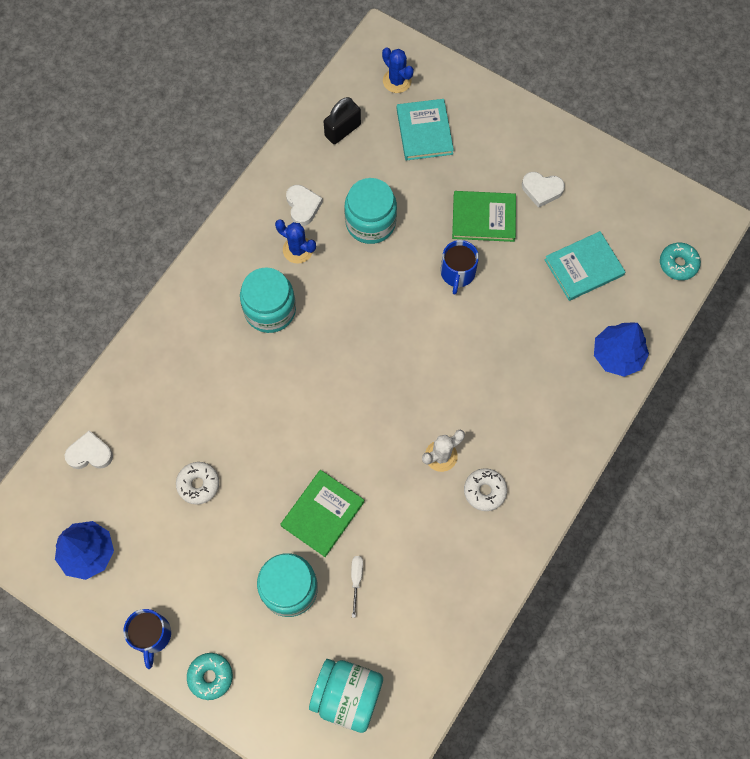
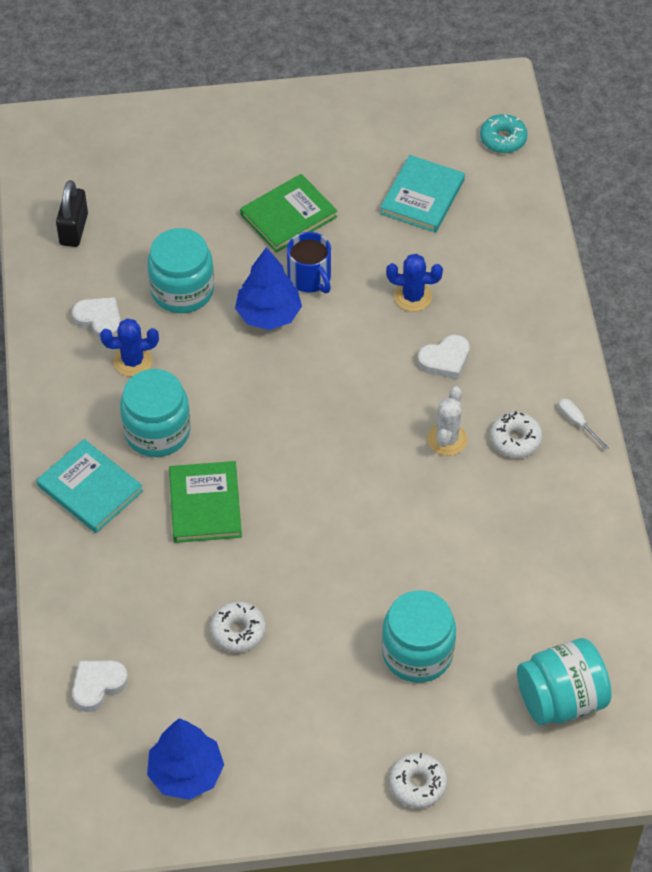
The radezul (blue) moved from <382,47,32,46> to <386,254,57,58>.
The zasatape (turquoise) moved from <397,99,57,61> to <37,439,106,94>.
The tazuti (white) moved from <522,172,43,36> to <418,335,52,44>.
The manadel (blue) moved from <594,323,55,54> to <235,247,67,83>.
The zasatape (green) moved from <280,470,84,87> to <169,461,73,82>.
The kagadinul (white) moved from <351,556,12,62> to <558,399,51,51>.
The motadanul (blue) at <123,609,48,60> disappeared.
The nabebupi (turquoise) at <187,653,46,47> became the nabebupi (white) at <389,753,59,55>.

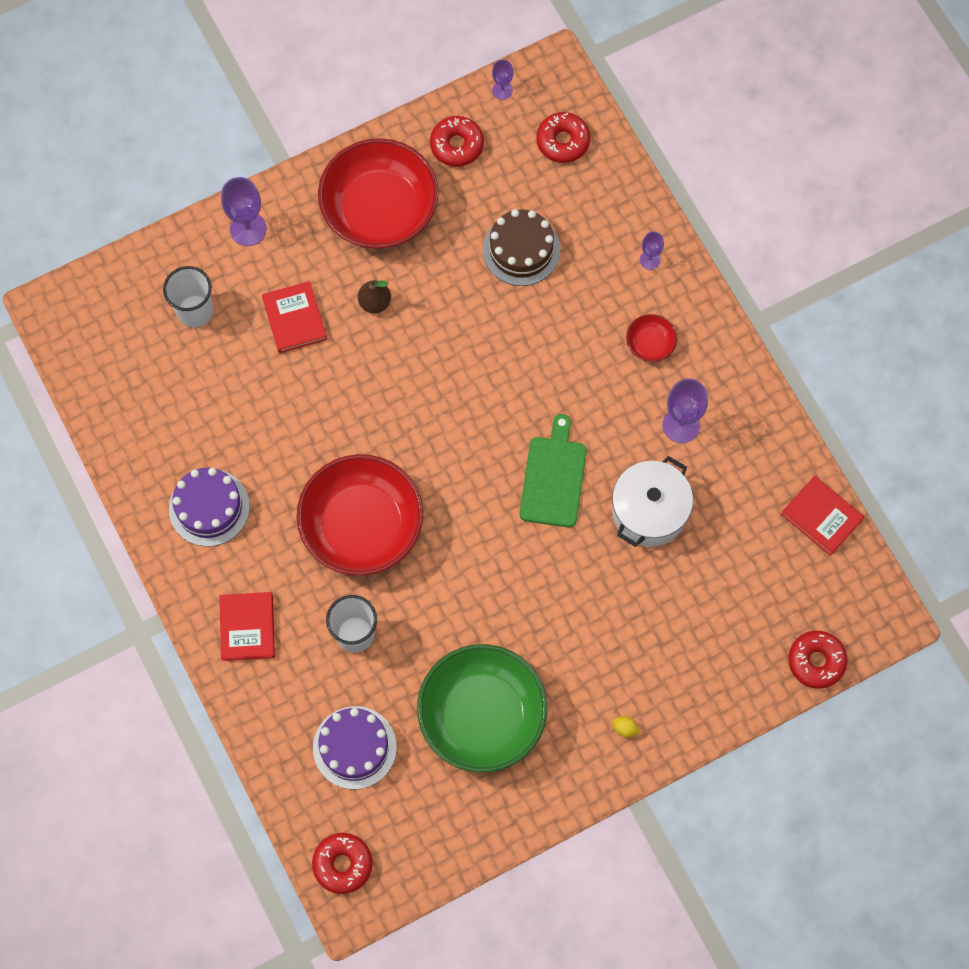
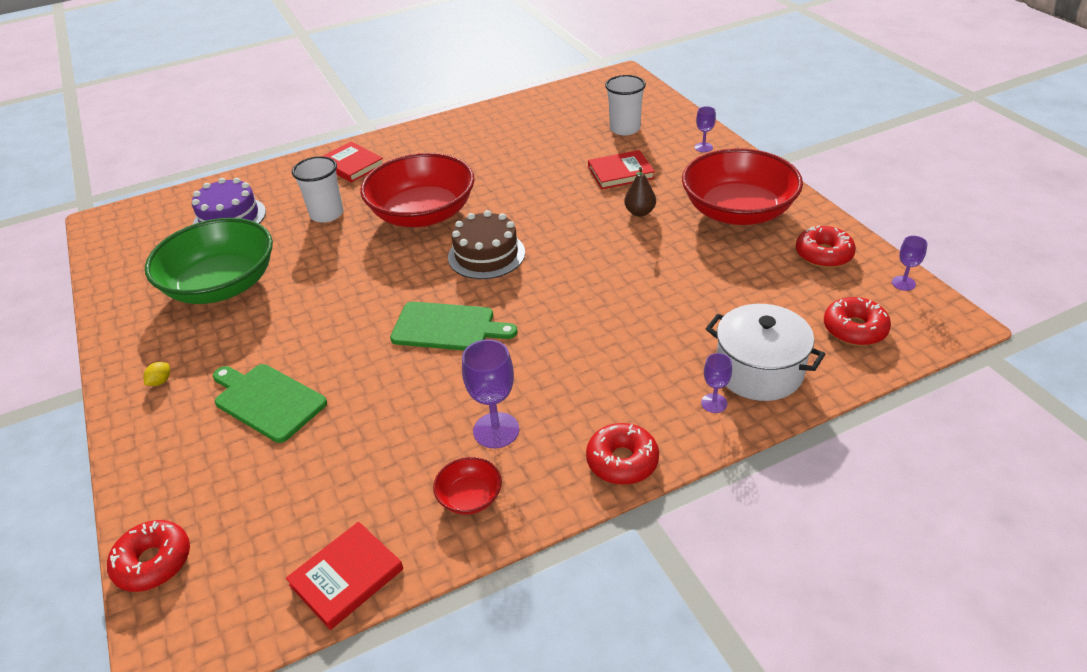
The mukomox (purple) at <221,177,46,69> changed to 0.57 times the size.
The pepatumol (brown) moved from <483,209,77,77> to <448,210,77,69>.
The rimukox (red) moved from <626,314,51,48> to <433,457,69,58>.
The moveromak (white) moved from <612,456,81,91> to <706,304,119,97>.
The pepatumol (purple) at <169,468,81,79> disappeared.
The zasatape (red) at <219,592,56,69> turned 45 degrees clockwise.
The nabebupi (red) moved from <312,833,61,61> to <586,423,73,62>.
The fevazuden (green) at <213,364,114,79> appeared.

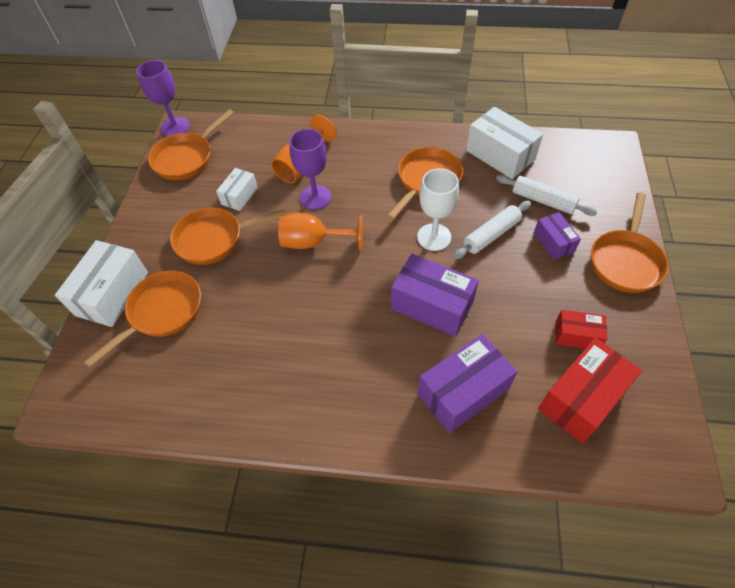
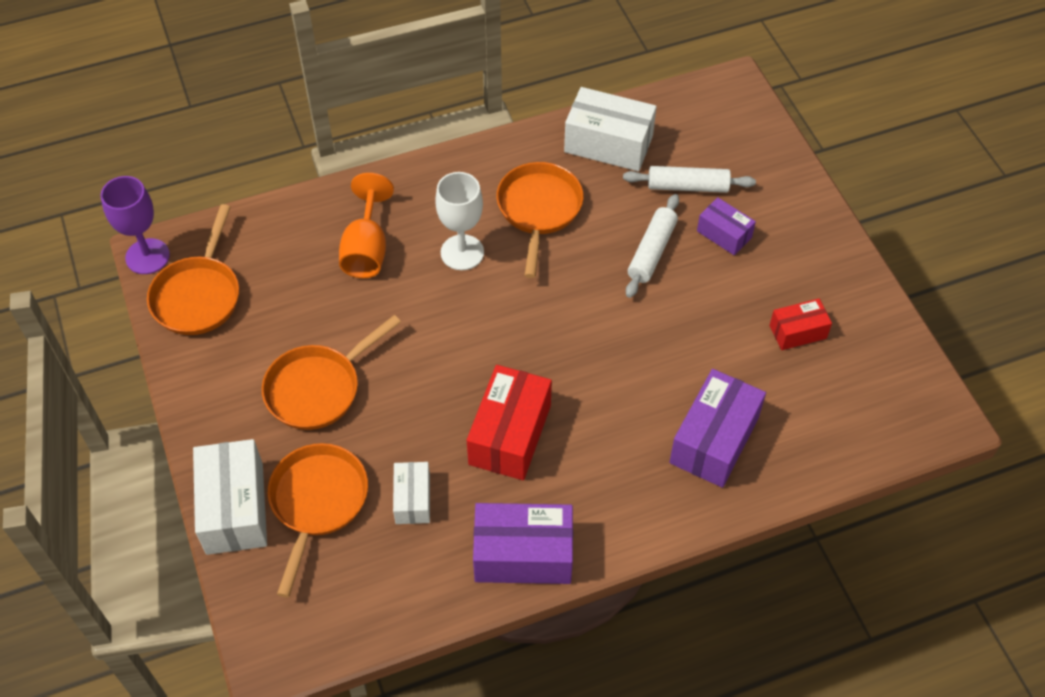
The mukomox (purple) at <289,129,43,81> disappeared.
The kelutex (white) moved from <216,168,42,43> to <393,462,37,62>.
The mukomox (white) moved from <417,168,42,83> to <435,172,49,98>.
The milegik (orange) at <591,193,78,100> disappeared.
The mukomox (orange) at <278,213,85,38> disappeared.
The kelutex (purple) moved from <391,254,88,83> to <473,503,100,81>.
The kelutex (red) moved from <538,338,104,105> to <467,365,85,115>.

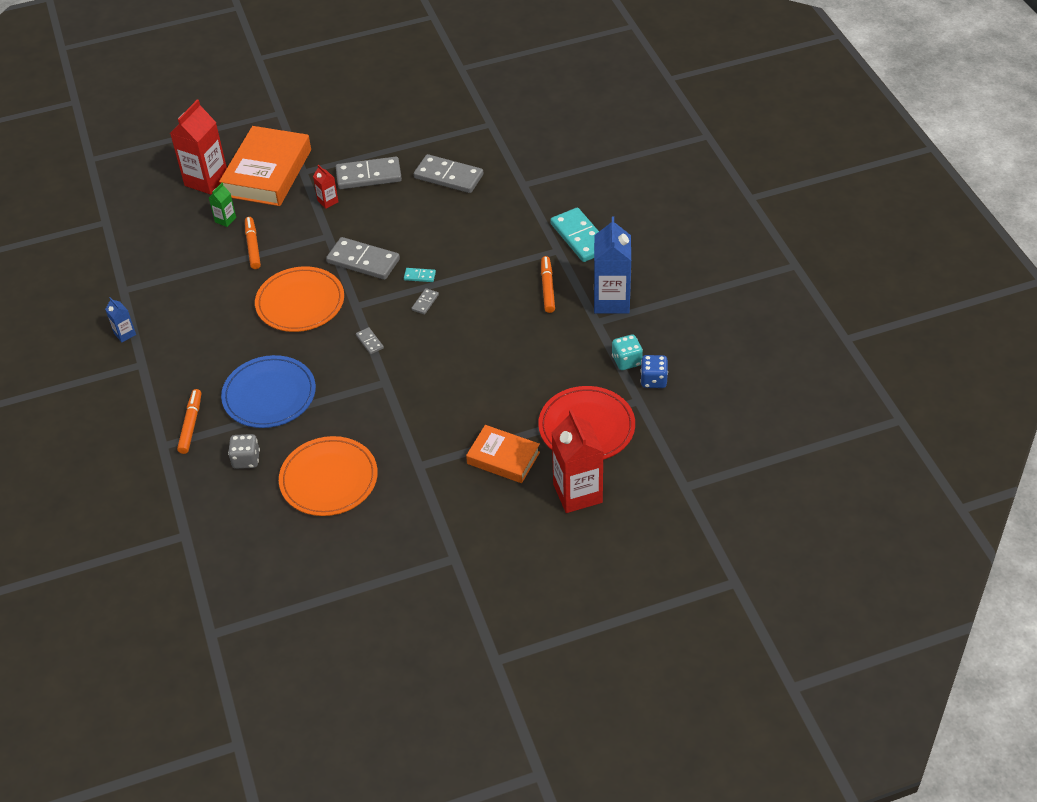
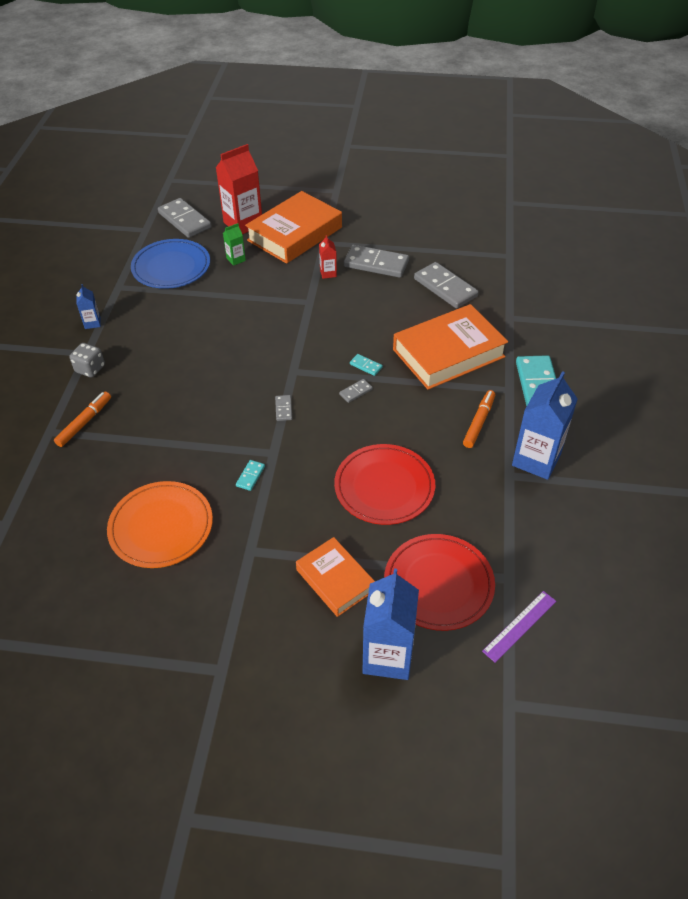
The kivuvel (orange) at <245,217,16,52> disappeared.
The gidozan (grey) moved from <326,237,74,43> to <158,198,54,40>.
The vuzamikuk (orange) at <255,267,89,65> disappeared.
The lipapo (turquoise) at <612,334,31,36> disappeared.
The vuzamikuk (blue) moved from <221,355,95,73> to <131,239,79,50>.
The lipapo (blue) at <640,355,28,33> disappeared.
The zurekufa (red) at <552,409,52,104> became the zurekufa (blue) at <363,568,56,112>.
The lipapo (grey) moved from <228,434,32,35> to <70,343,35,34>.
The zasatape (orange) at <393,304,115,86> appeared.
The vuzamikuk (red) at <334,444,101,81> appeared.
The gidozan (turquoise) at <236,460,29,31> appeared.
The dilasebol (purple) at <482,591,74,72> appeared.

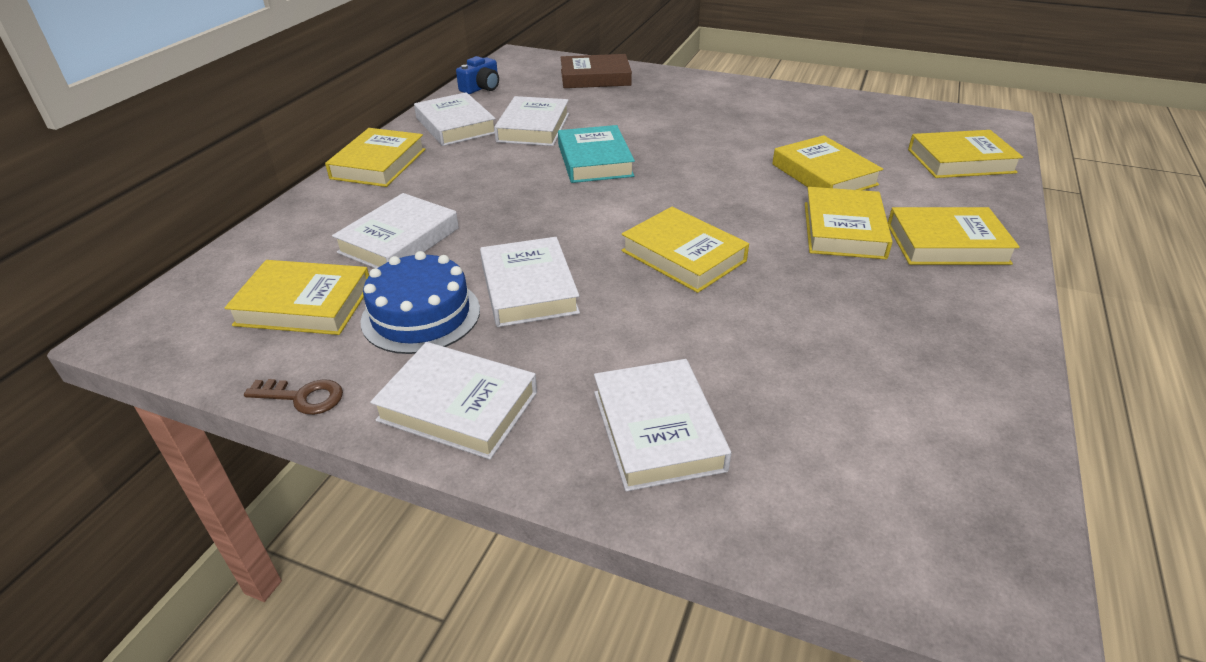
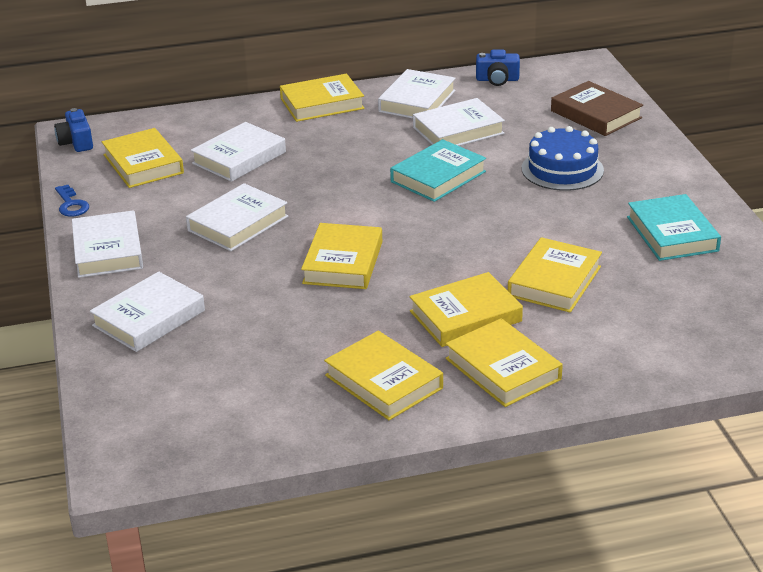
The zasatape (yellow) moved from <908,130,115,48> to <324,331,119,89>.
The zasatape (white) at <332,193,127,75> turned 45 degrees counterclockwise.
The pepatumol (blue) moved from <360,251,120,103> to <522,126,82,65>.
The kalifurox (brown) at <244,379,99,36> became the kalifurox (blue) at <55,185,34,32>.
The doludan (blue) at <54,108,39,44> appeared.
The zasatape (turquoise) at <627,194,94,67> appeared.

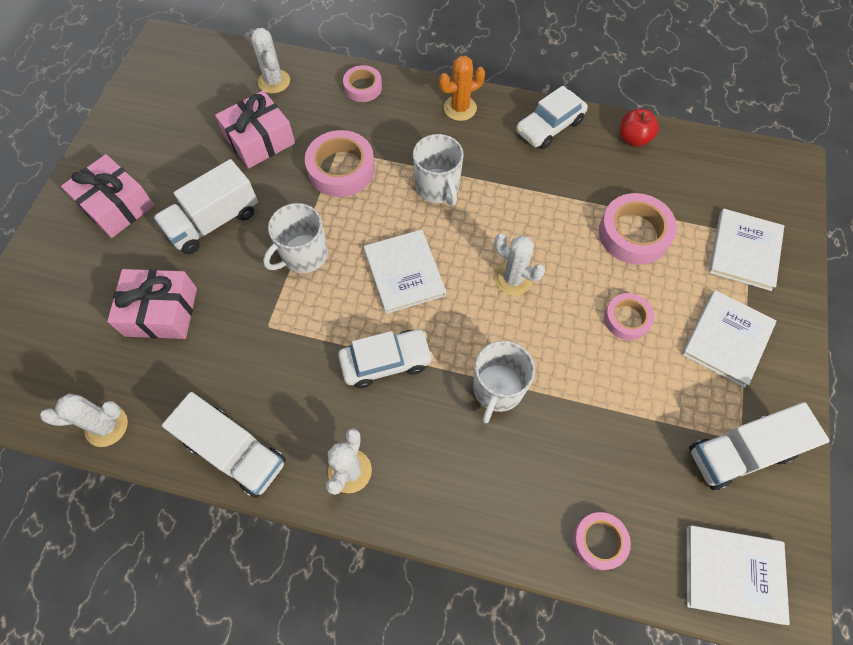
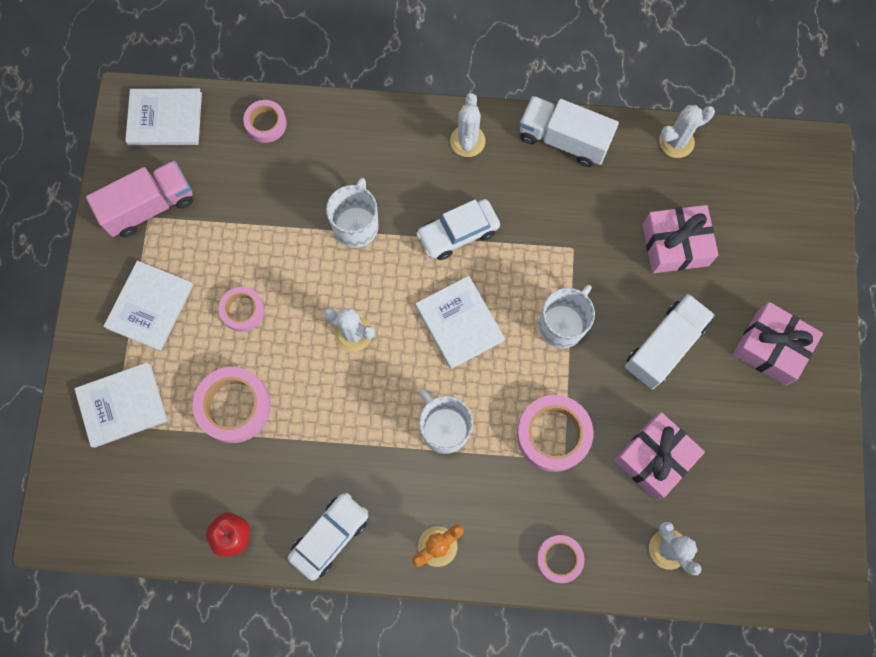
The zasatape (white) at <709,209,75,82> turned 60 degrees clockwise.
The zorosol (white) at <689,402,141,88> became the zorosol (pink) at <86,161,107,77>.

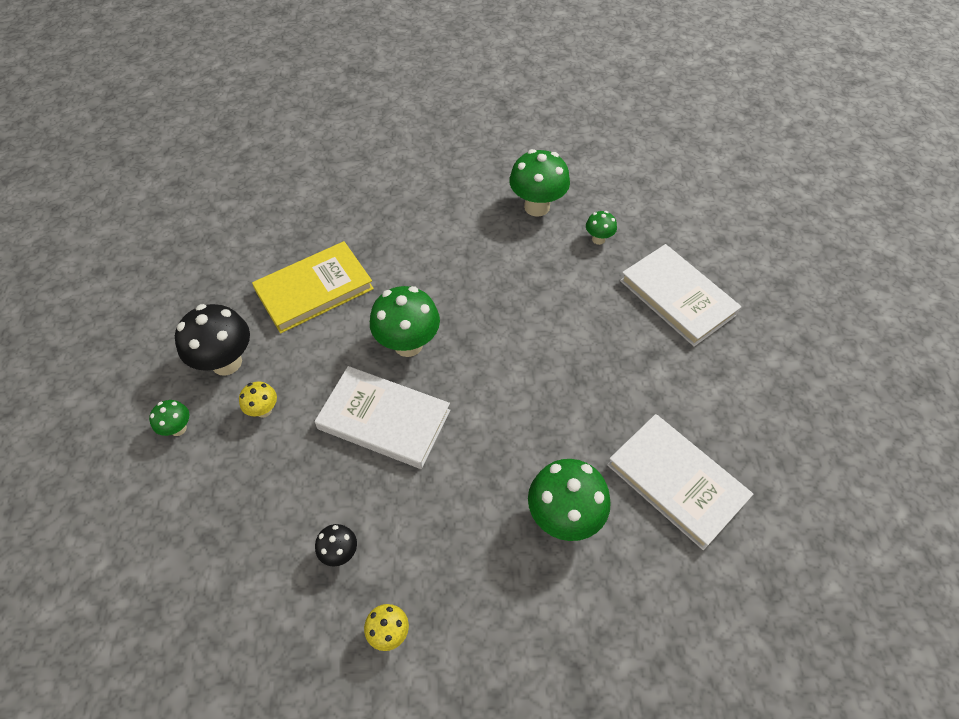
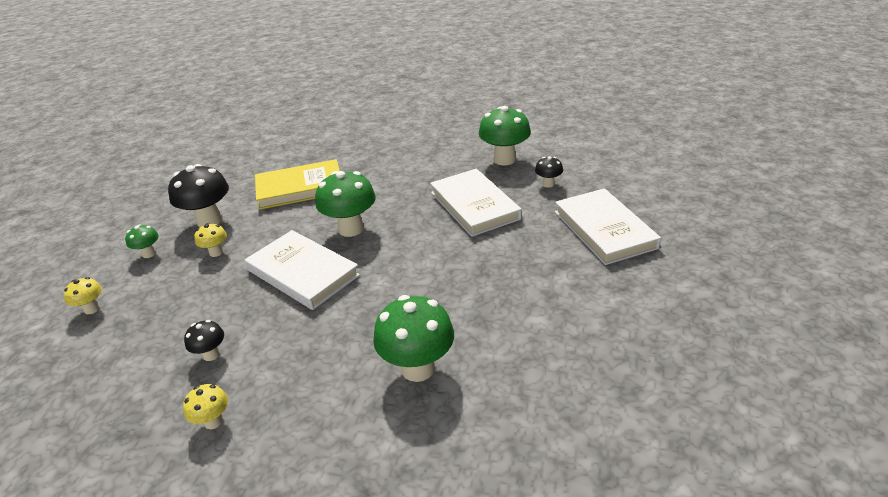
The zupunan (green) at <586,211,31,34> became the zupunan (black) at <535,156,28,32>.
The zasatape (white) moved from <607,414,146,136> to <430,169,92,68>.
The zupunan (yellow) at <63,277,39,37> appeared.

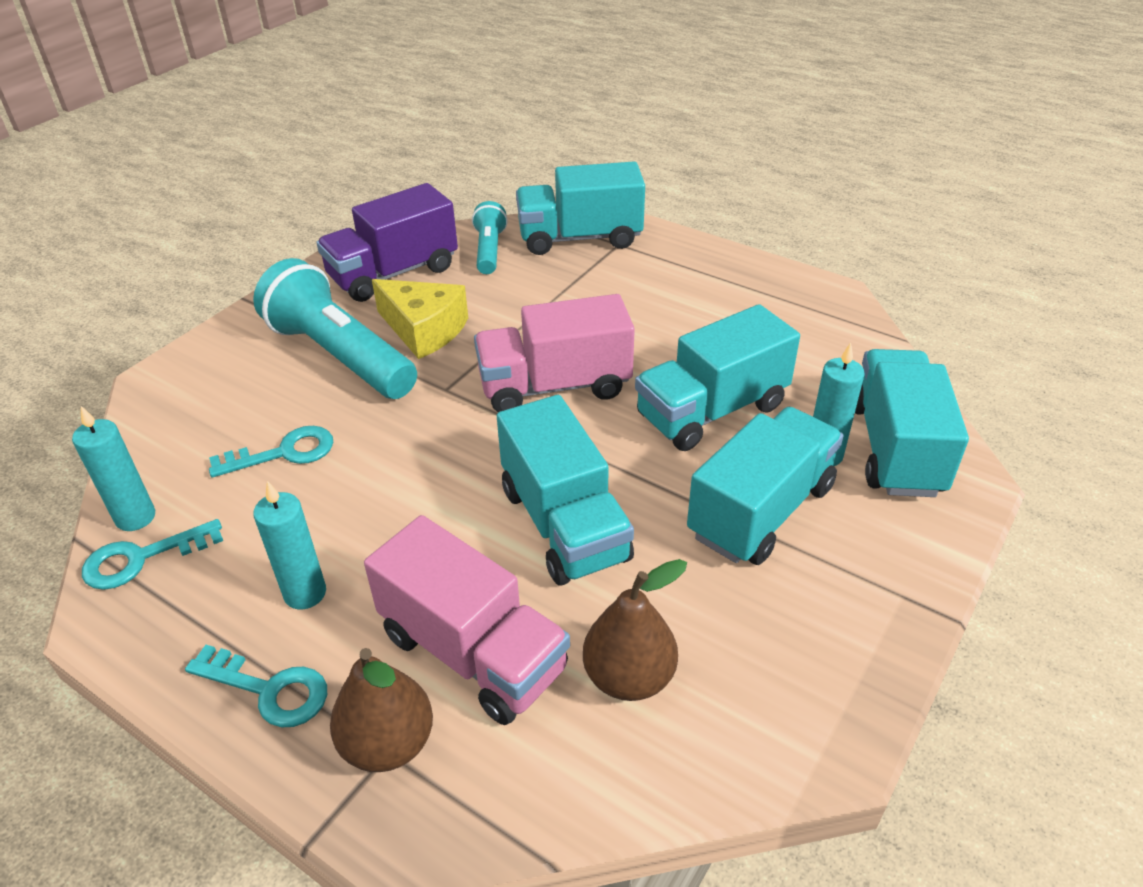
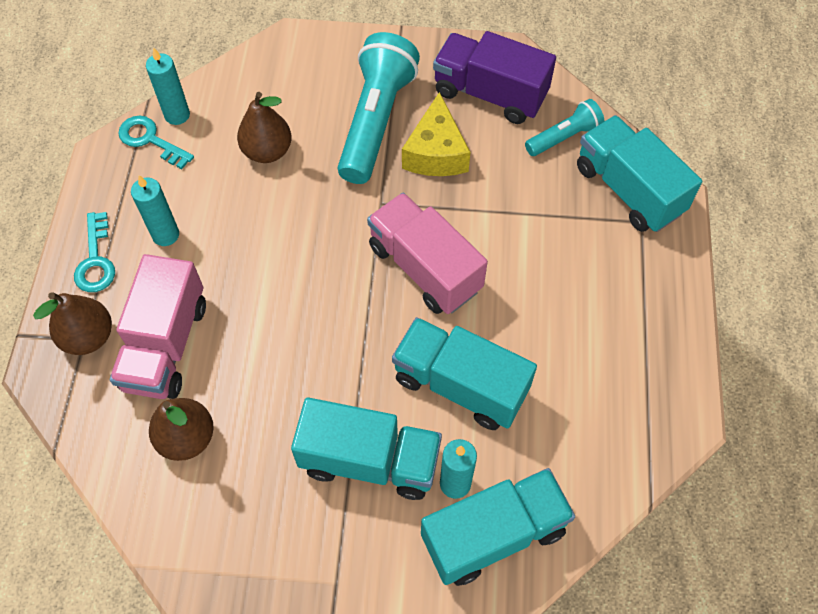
The zorosol (turquoise) at <497,395,137,191> disappeared.
The kalifurox (turquoise) at <209,426,124,52> was replaced by the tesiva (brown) at <237,92,55,71>.

